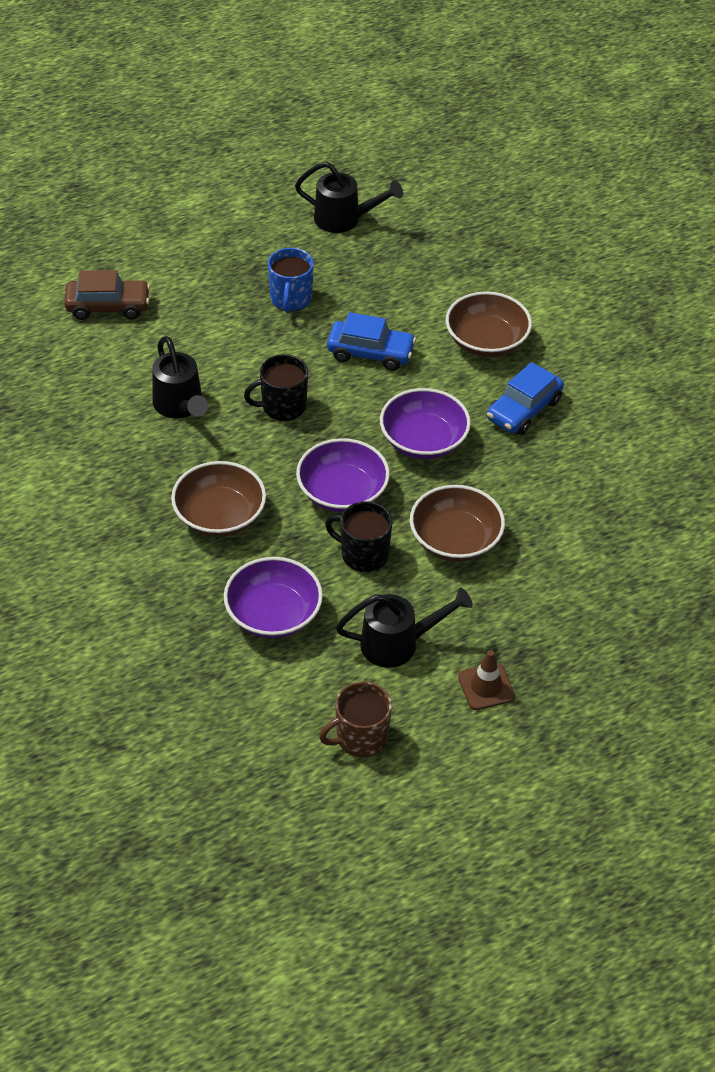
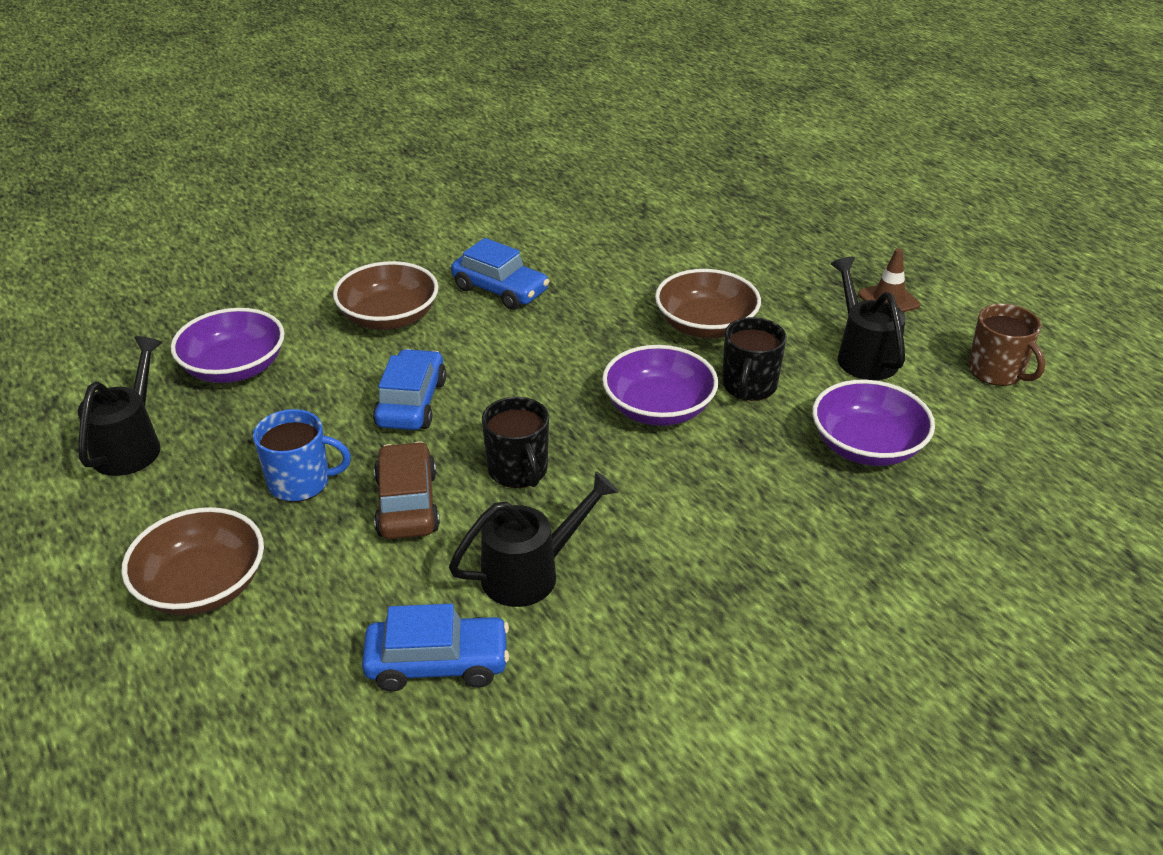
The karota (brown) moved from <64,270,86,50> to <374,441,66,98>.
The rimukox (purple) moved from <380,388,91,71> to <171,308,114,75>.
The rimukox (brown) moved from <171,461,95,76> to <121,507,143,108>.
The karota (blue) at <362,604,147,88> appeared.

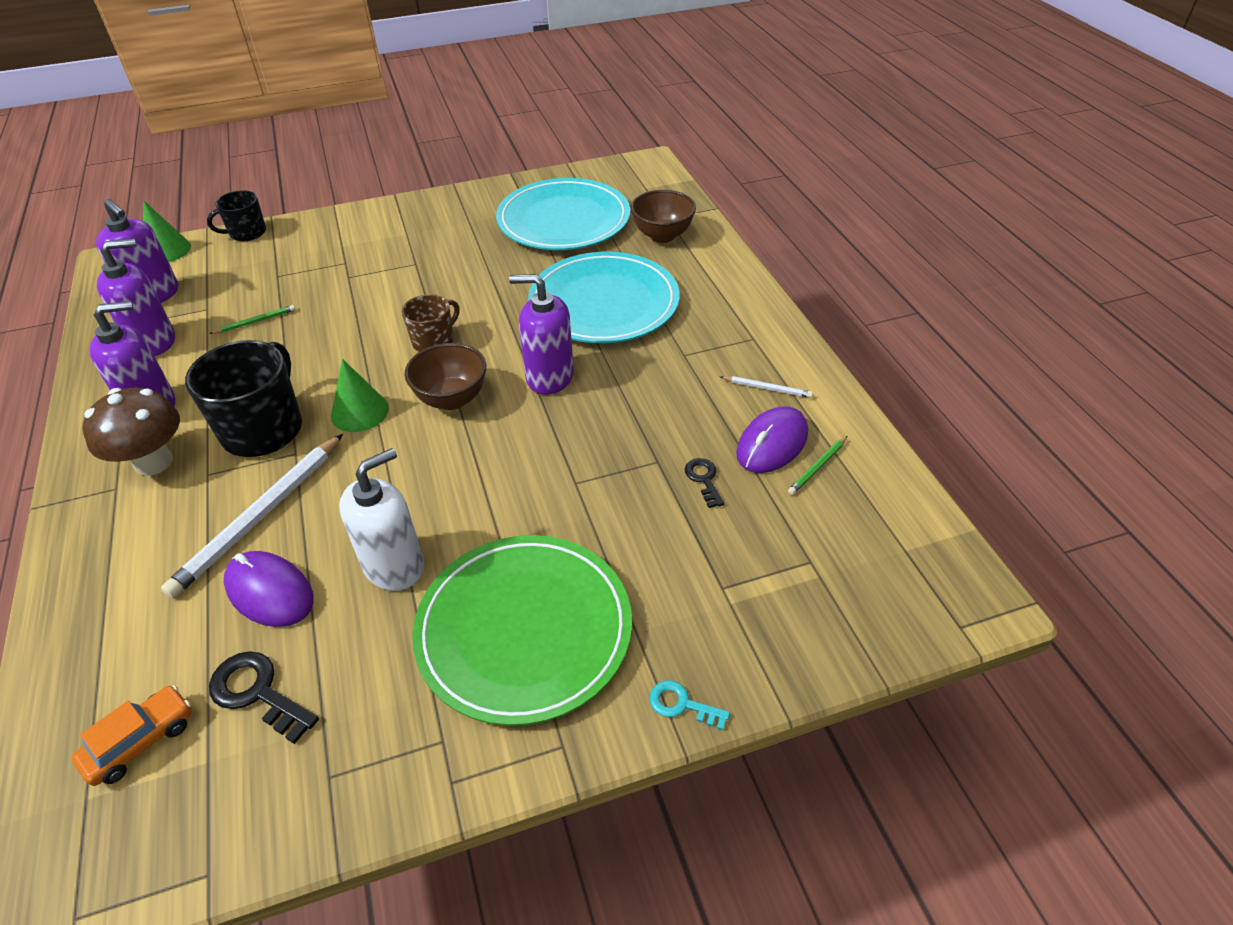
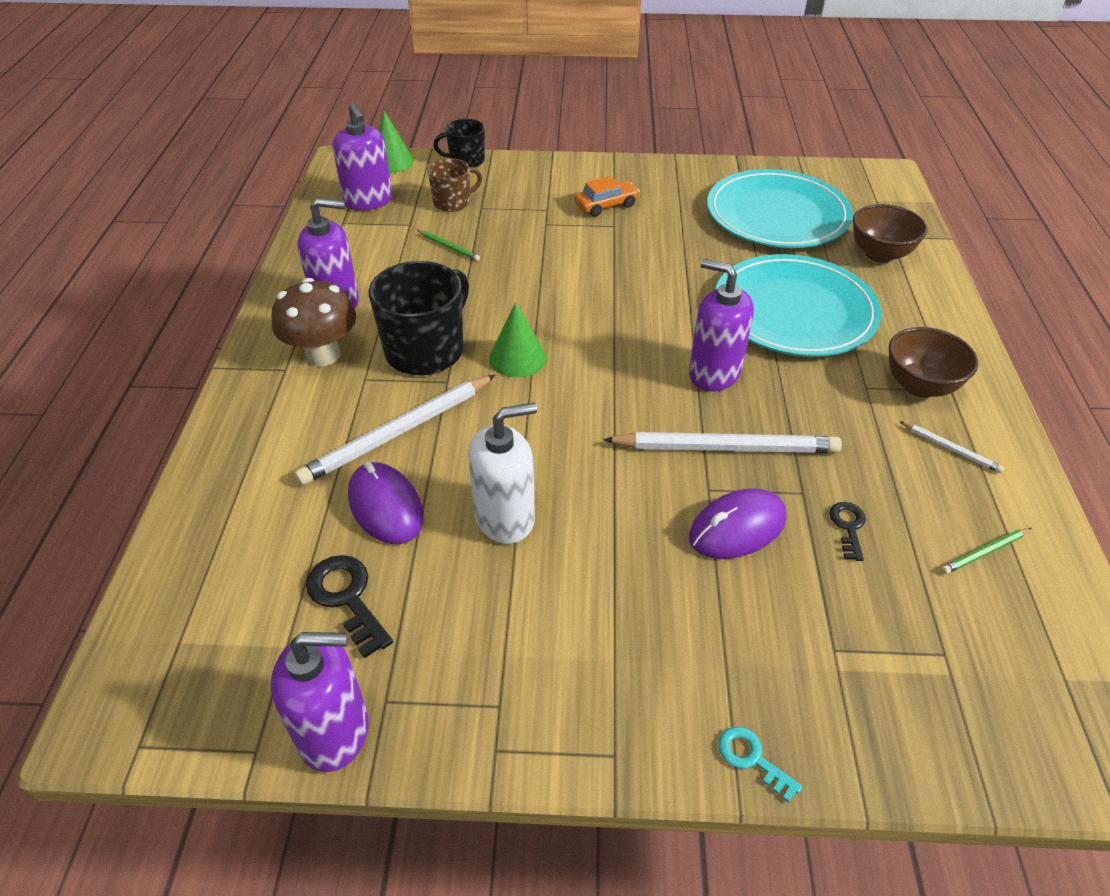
The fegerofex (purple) moved from <97,239,78,117> to <271,632,98,140>.
The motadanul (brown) moved from <402,294,57,58> to <428,158,54,54>.
The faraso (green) at <209,305,87,29> turned 45 degrees clockwise.
The rimukox (brown) moved from <405,343,81,67> to <889,327,89,71>.
The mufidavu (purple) moved from <736,406,72,67> to <689,489,97,70>.
The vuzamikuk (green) at <412,535,220,191> disappeared.
The karota (orange) moved from <71,685,121,101> to <575,176,65,41>.
The faraso (white) at <603,432,239,21> appeared.

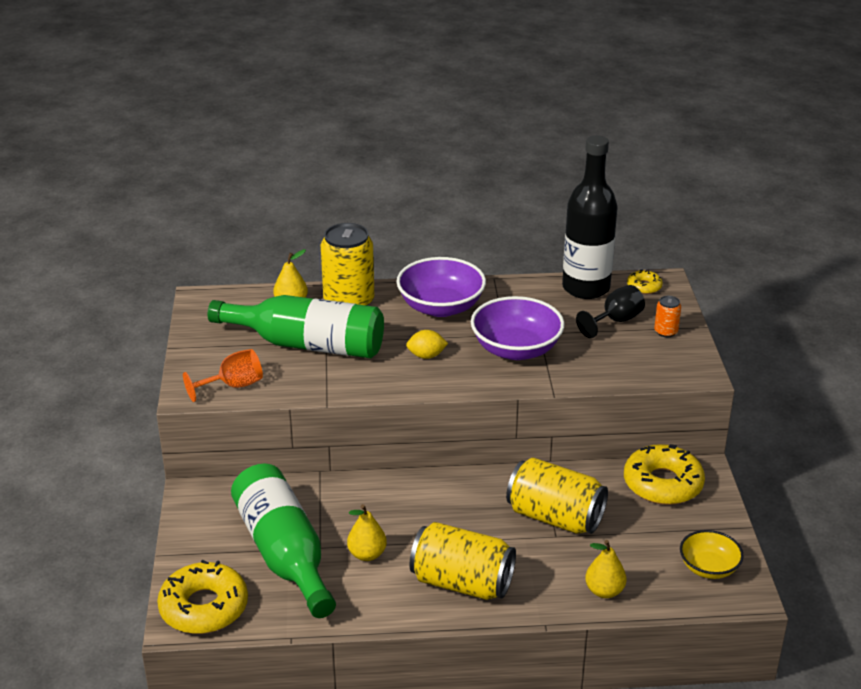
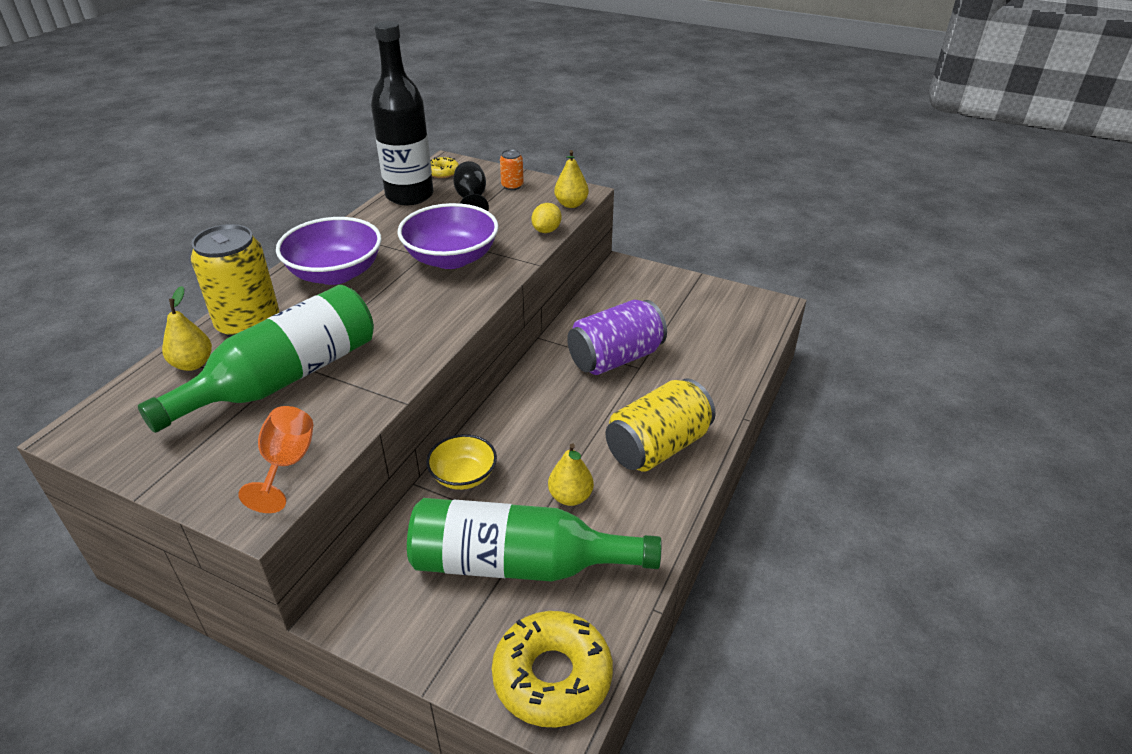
The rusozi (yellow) moved from <406,330,42,29> to <531,203,30,30>.
The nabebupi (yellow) at <624,444,81,61> disappeared.
The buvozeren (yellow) at <506,457,102,77> became the buvozeren (purple) at <567,300,100,75>.
The rimukox (yellow) moved from <680,530,64,49> to <426,434,71,56>.
The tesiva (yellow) moved from <585,540,41,58> to <554,150,35,58>.

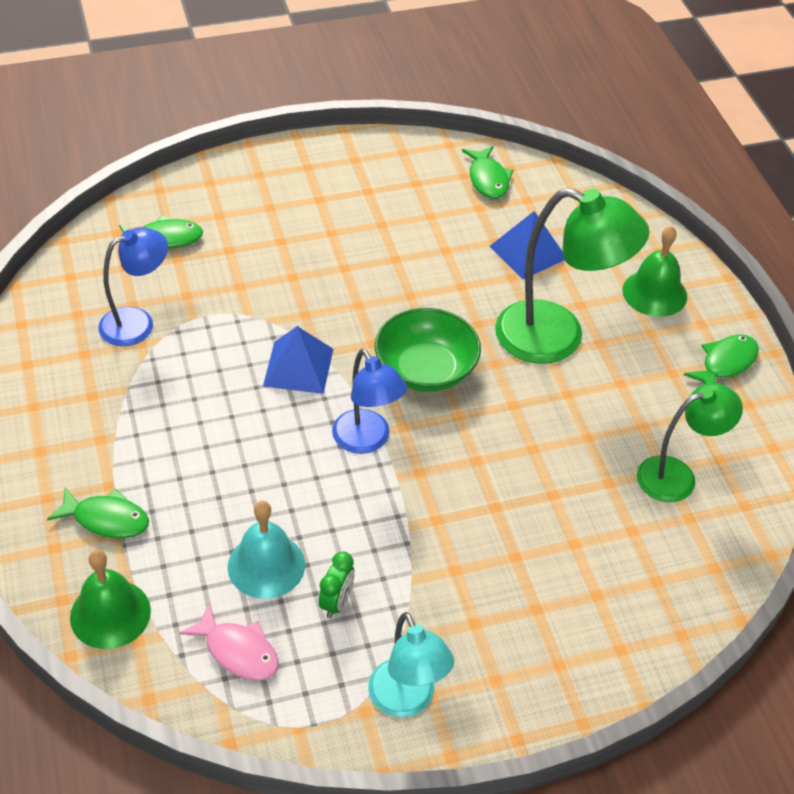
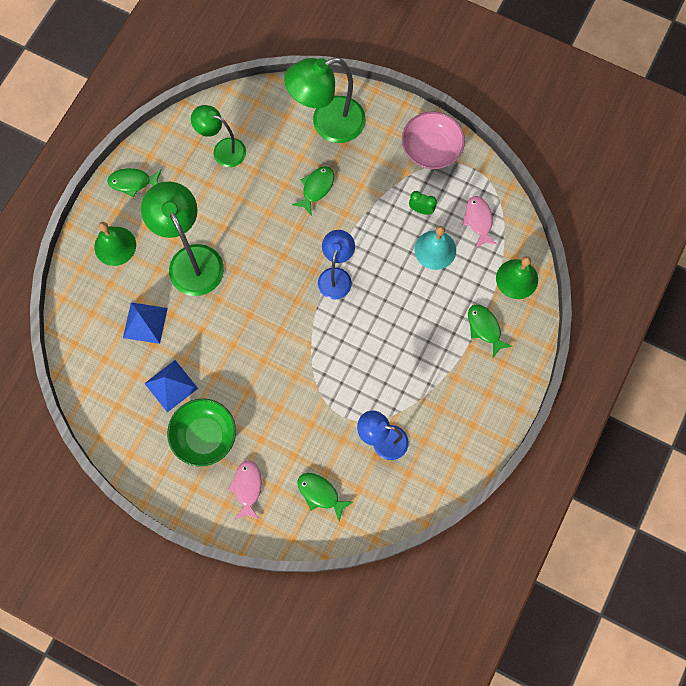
The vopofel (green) moved from <462,146,51,53> to <292,166,42,49>.
The rimukox (green) moved from <375,308,106,84> to <167,399,69,67>.
The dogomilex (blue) moved from <263,326,70,68> to <144,360,54,53>.
The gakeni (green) at <319,551,36,67> turned 45 degrees clockwise.
The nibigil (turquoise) at <368,612,86,105> was replaced by the rimukox (pink) at <402,111,63,58>.
The nibigil (green) at <284,57,82,86> appeared.
The vopofel (pink) at <228,460,34,60> appeared.

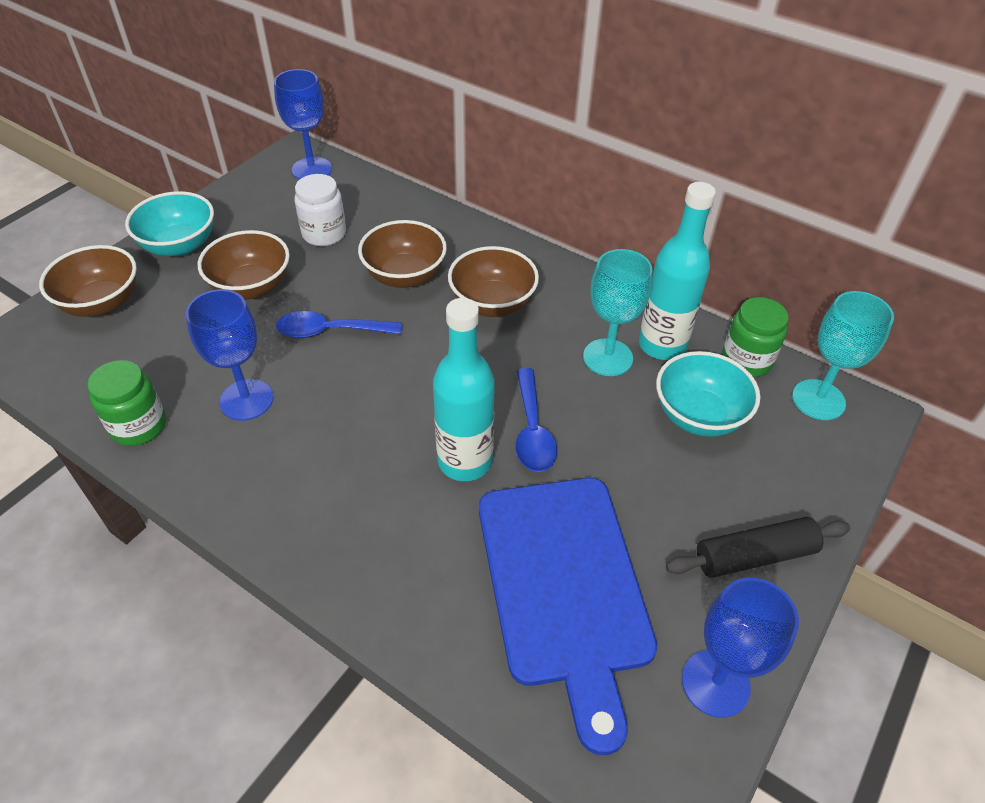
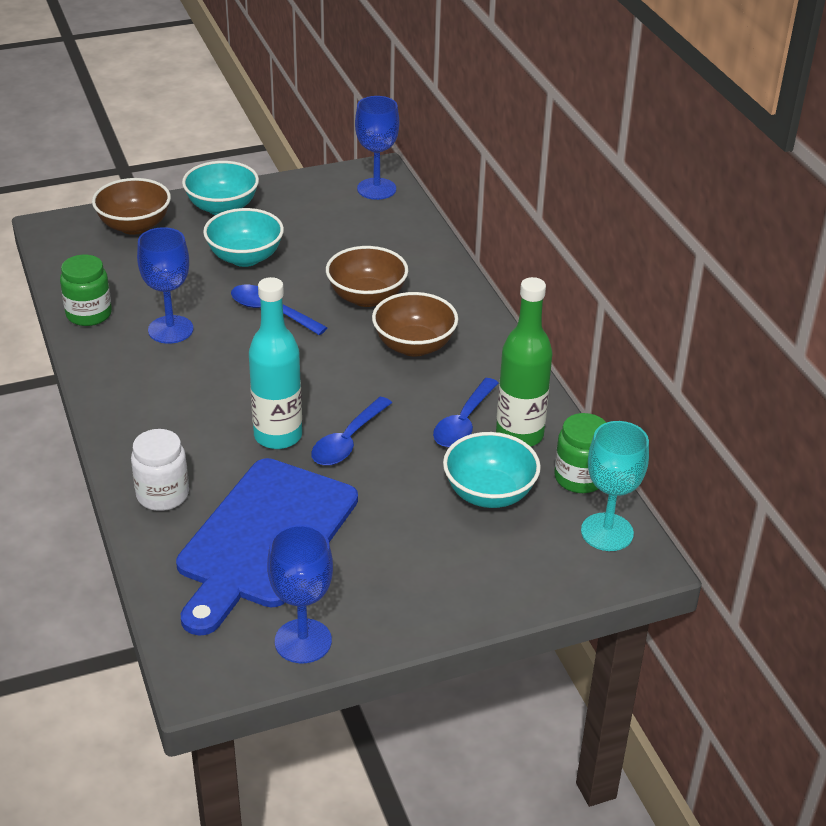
The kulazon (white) moved from <295,174,51,72> to <131,429,58,82>.
The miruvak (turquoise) at <639,182,77,178> became the miruvak (green) at <496,277,57,170>.
The rimukox (brown) at <198,230,92,70> became the rimukox (turquoise) at <203,208,81,59>.
The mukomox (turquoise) at <583,249,69,127> was replaced by the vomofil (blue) at <433,378,66,69>.
The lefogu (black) at <666,517,184,61> disappeared.

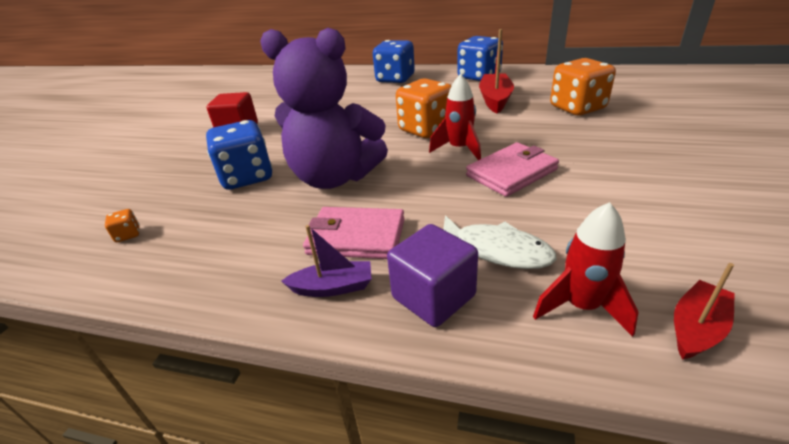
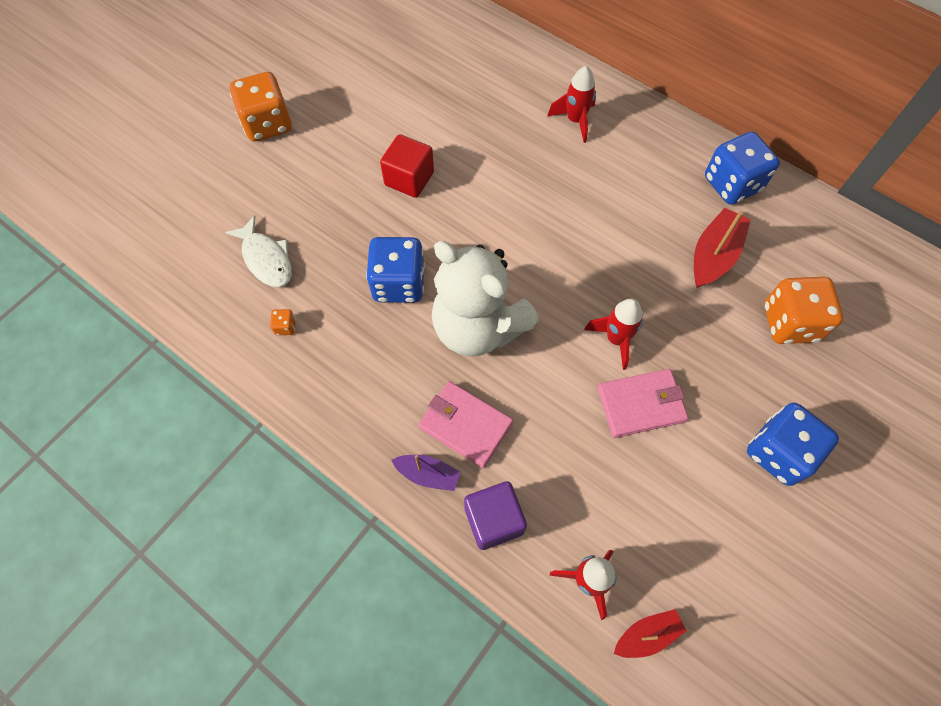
The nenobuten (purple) at <260,28,128,161> became the nenobuten (white) at <432,241,107,115>.
The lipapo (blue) moved from <373,40,42,43> to <747,403,92,83>.
The lipapo (orange) moved from <396,78,56,60> to <230,72,62,69>.
The vopofel (white) moved from <443,215,114,54> to <225,215,67,72>.
The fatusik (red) at <548,66,48,77> appeared.

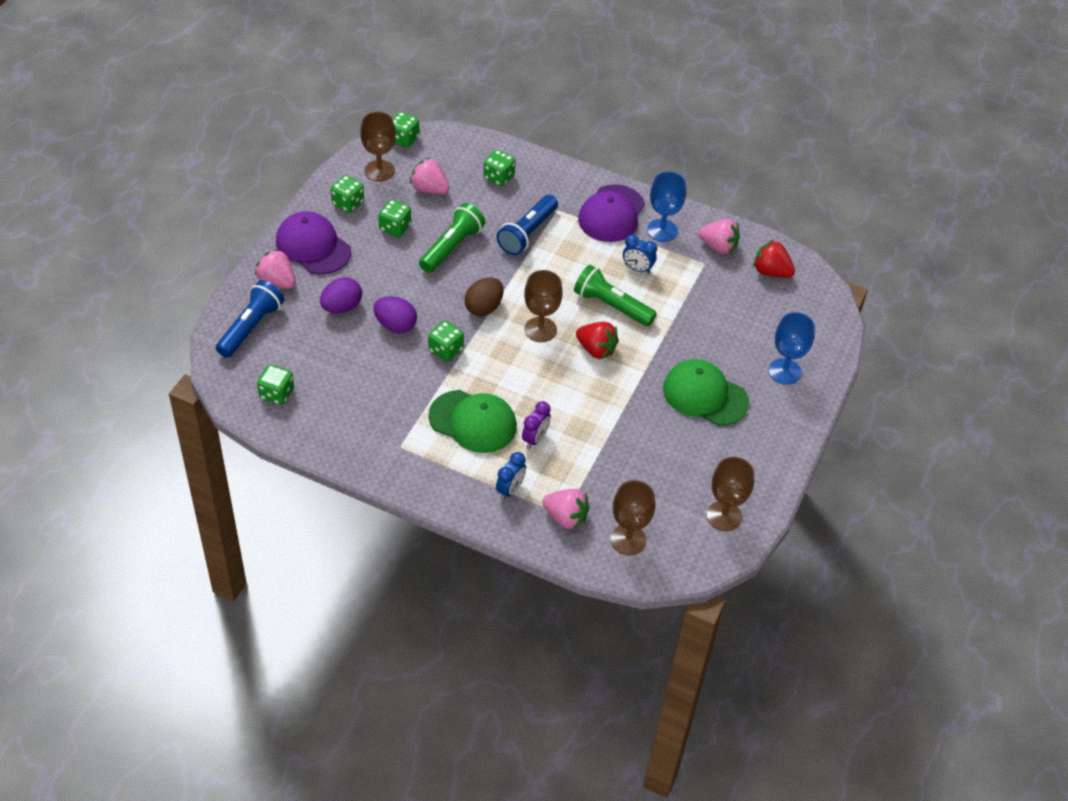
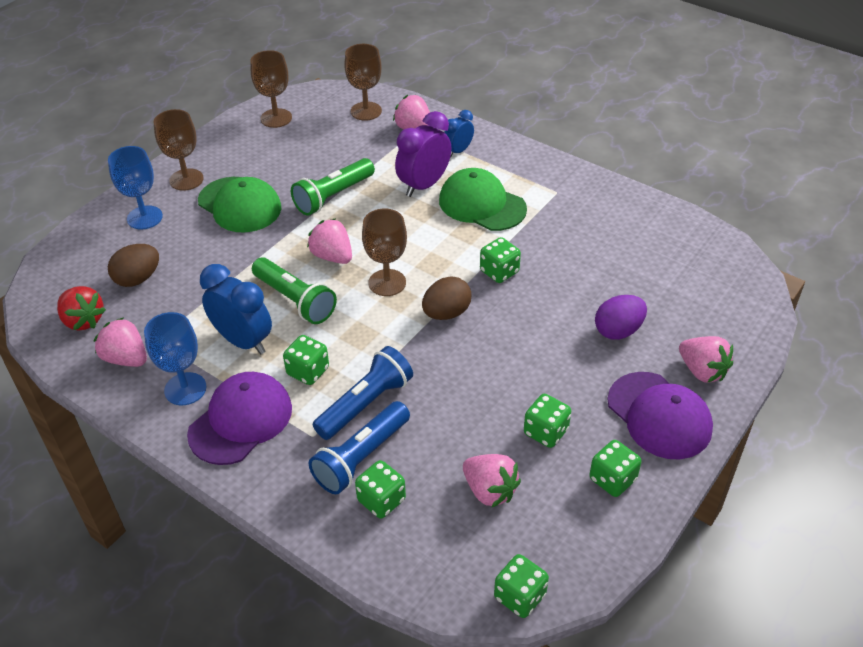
The mukomox (brown) moved from <360,112,36,70> to <154,109,50,82>.
The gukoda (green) moved from <419,203,66,70> to <291,158,84,58>.
The gakeni (blue) at <623,234,34,40> changed to 1.71 times the size.
The gukoda (blue) moved from <216,280,68,78> to <309,401,101,93>.
The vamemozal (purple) at <374,296,43,37> disappeared.
The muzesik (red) at <576,322,43,37> became the muzesik (pink) at <307,218,45,46>.
The lipapo (green) moved from <257,364,37,41> to <283,335,46,50>.
The gakeni (purple) at <522,401,29,48> changed to 1.71 times the size.
The vamemozal (brown) at <108,244,51,43> appeared.

